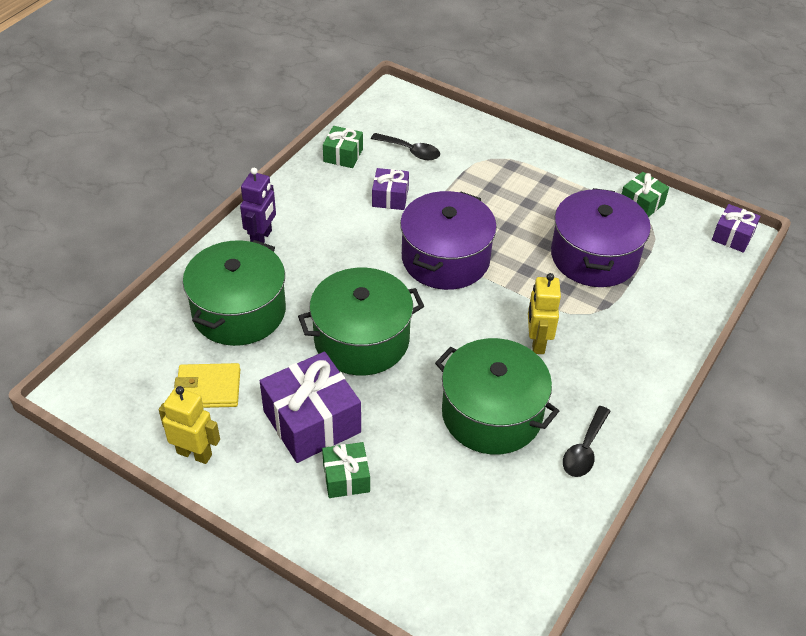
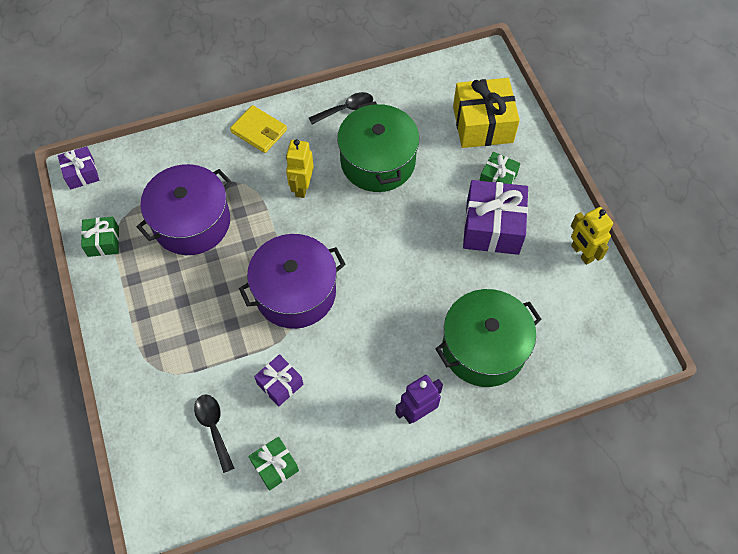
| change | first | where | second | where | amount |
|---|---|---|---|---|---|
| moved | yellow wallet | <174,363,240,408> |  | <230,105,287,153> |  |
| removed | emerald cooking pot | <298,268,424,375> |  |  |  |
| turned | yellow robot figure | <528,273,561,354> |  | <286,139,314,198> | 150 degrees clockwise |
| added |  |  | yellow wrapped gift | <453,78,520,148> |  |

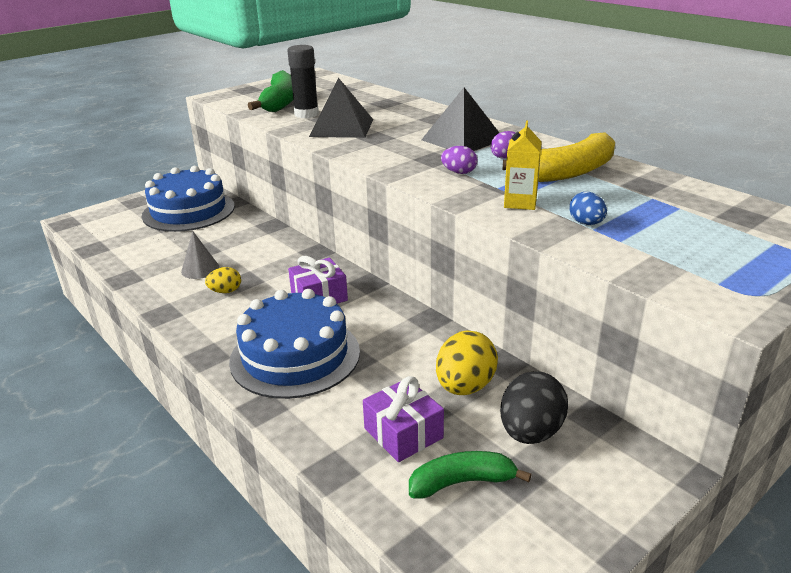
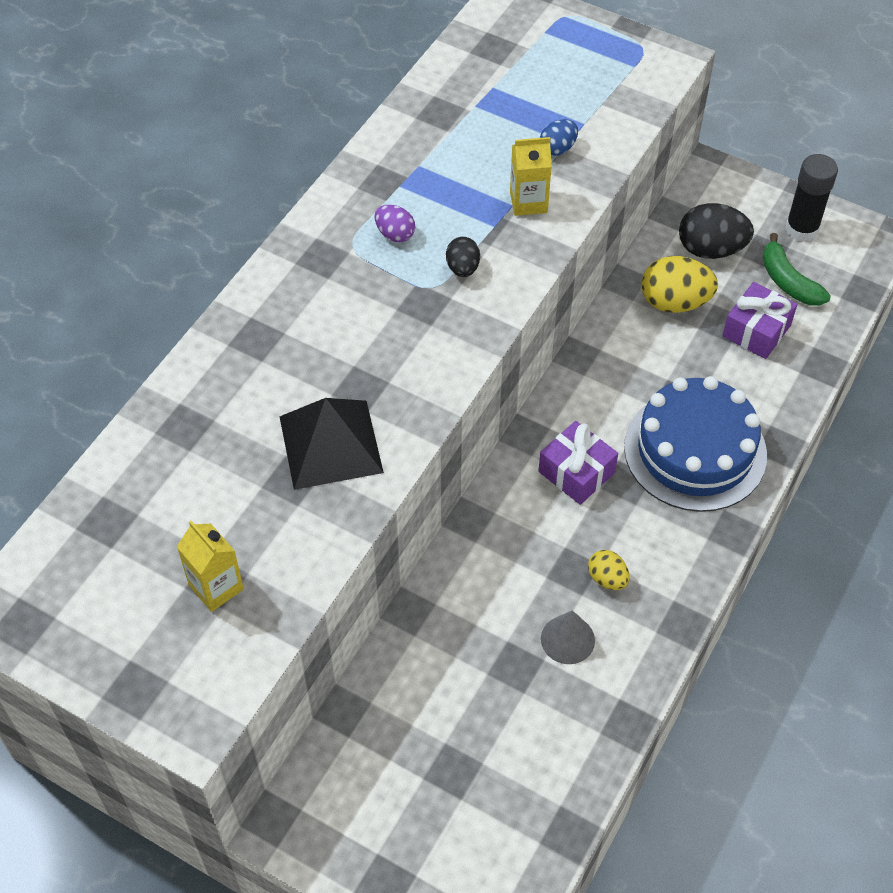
| change | first | where | second | where | amount |
|---|---|---|---|---|---|
| removed | royal blue cake | <142,166,235,232> |  |  |  |
| replaced | emerald banana fruit | <248,70,293,112> | yellow carton | <177,521,244,612> |  |
| moved | jet-black glue | <287,45,319,118> |  | <785,154,838,242> |  |
| removed | jet-black solid pyramid | <421,87,499,151> |  |  |  |
| recoloured | violet egg | <441,146,477,174> | jet-black egg | <446,237,480,277> |  |
| removed | yellow banana fruit | <503,132,615,182> |  |  |  |

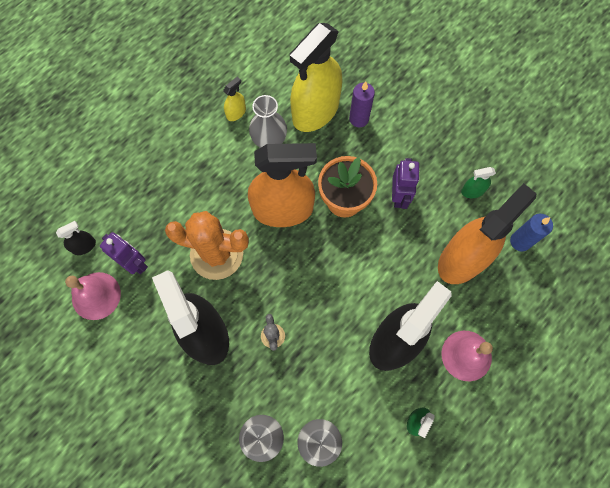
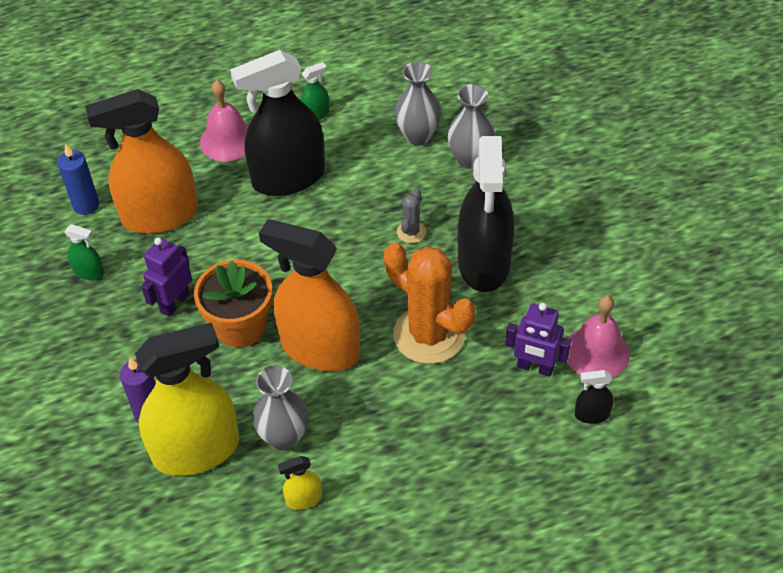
| change | first | where | second | where | amount |
|---|---|---|---|---|---|
| turned | violet robot figure | <100,232,148,274> |  | <505,303,571,377> | 45 degrees counterclockwise |

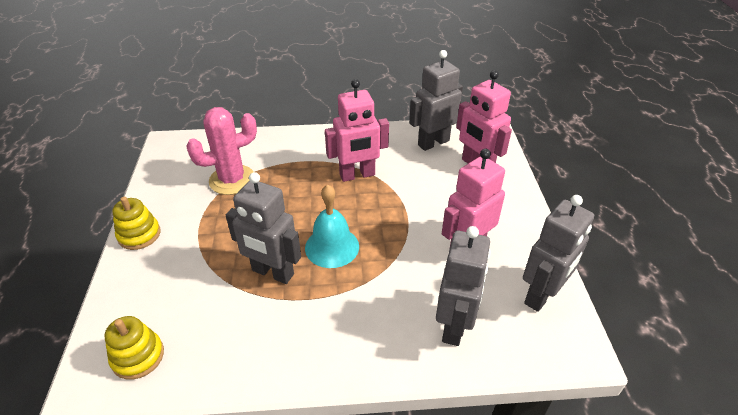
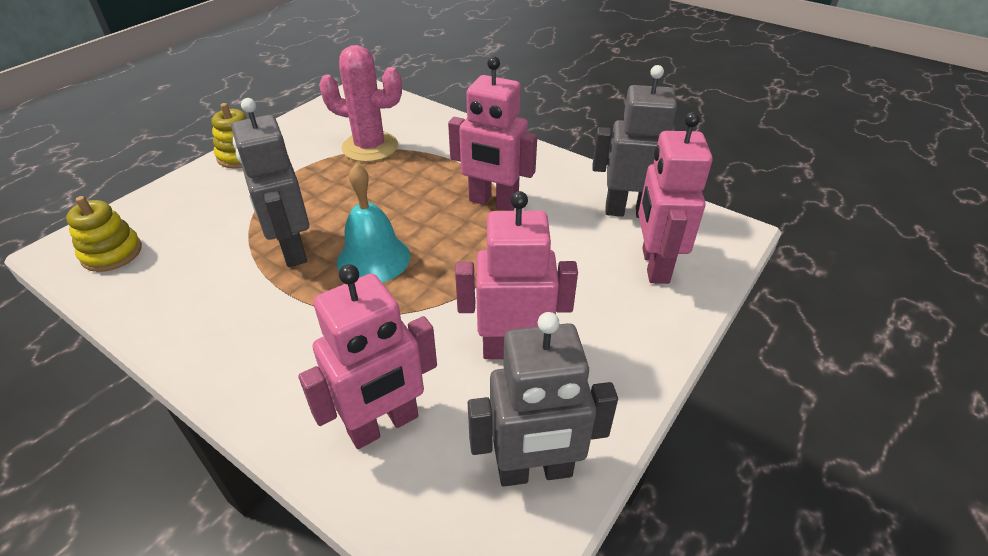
| change | first | where | second | where | amount |
|---|---|---|---|---|---|
| recoloured | ash-grey robot figure | <436,226,491,346> | rose-pink robot figure | <298,264,437,449> |  |

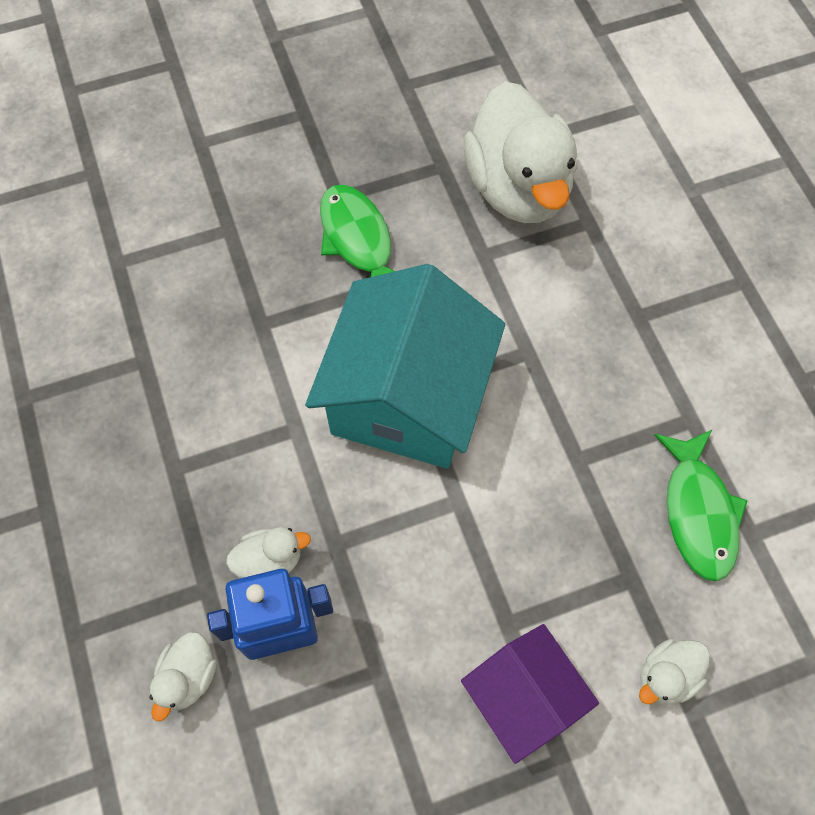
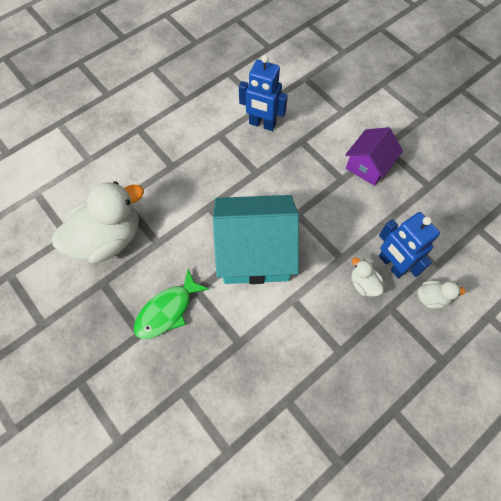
| change | first | where | second | where | amount |
|---|---|---|---|---|---|
| removed | white duck | <639,639,710,704> |  |  |  |
| replaced | emerald fish | <654,430,748,581> | royal blue robot figure | <239,55,288,131> |  |

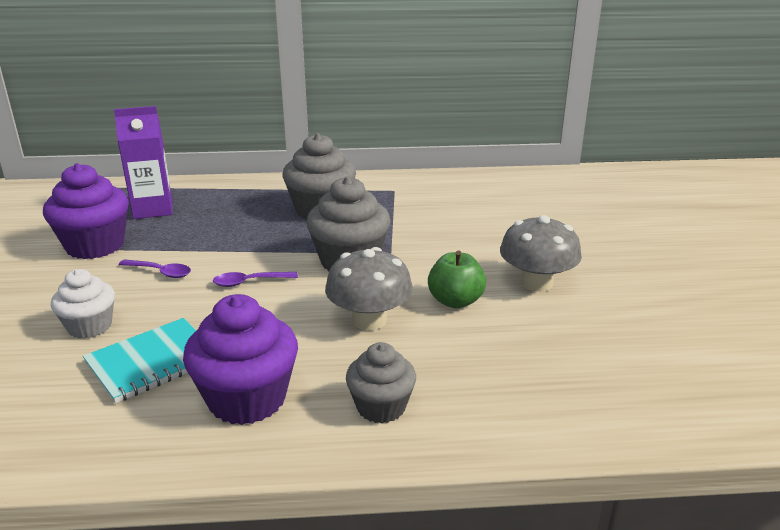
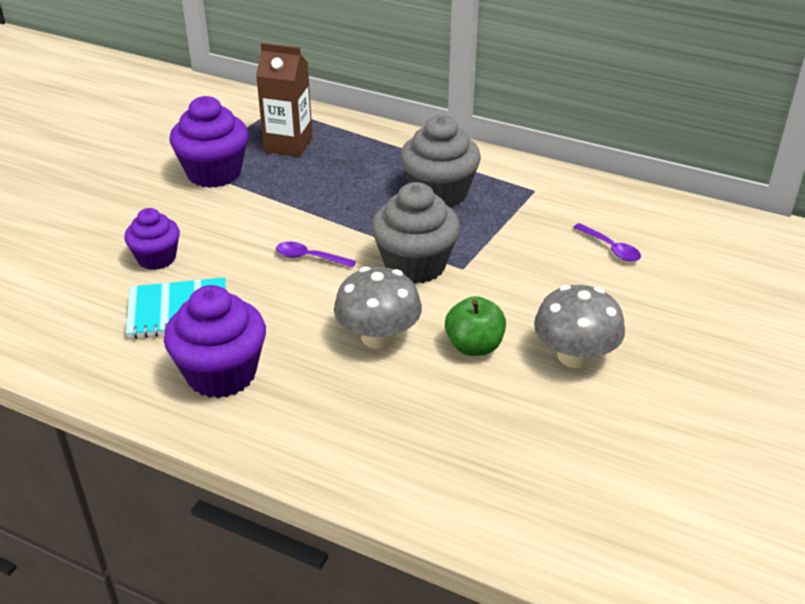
| change | first | where | second | where | amount |
|---|---|---|---|---|---|
| recoloured | white cupcake | <51,269,115,339> | violet cupcake | <125,208,180,270> |  |
| recoloured | violet carton | <114,106,172,219> | russet carton | <256,43,313,157> |  |
| moved | violet tablespoon | <119,259,191,278> |  | <573,223,641,262> |  |
| removed | ash-grey cupcake | <346,342,416,424> |  |  |  |

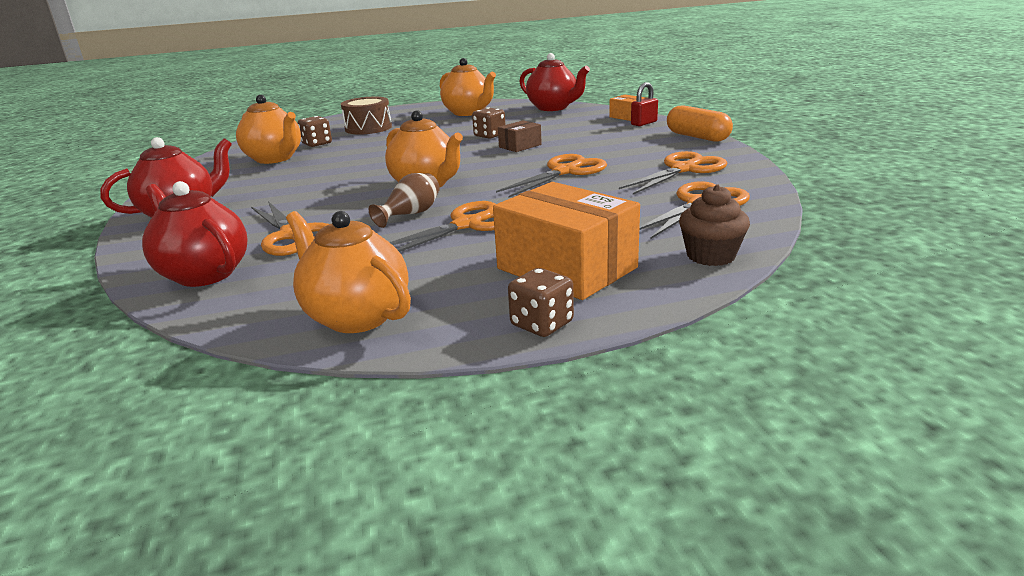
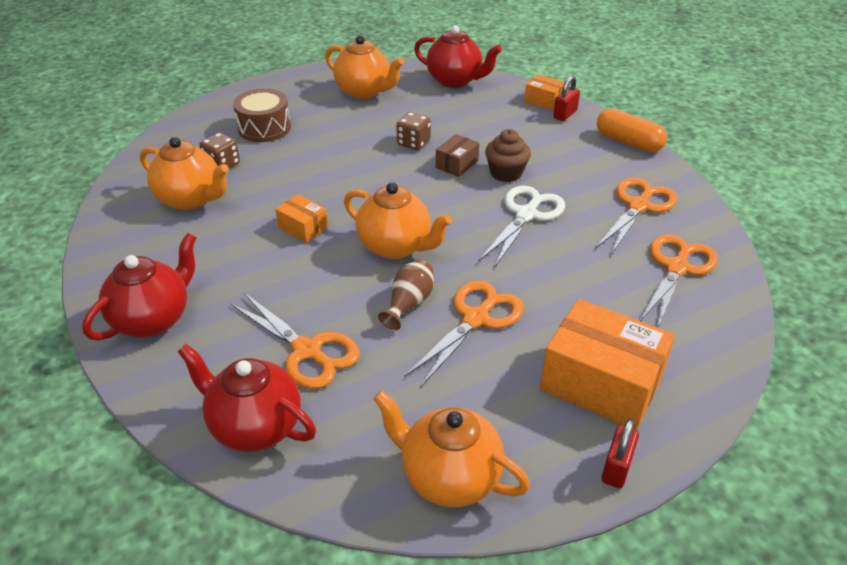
| change | first | where | second | where | amount |
|---|---|---|---|---|---|
| recoloured | orange-coloured shears | <496,154,607,198> | white shears | <479,185,565,268> |  |
| replaced | russet dice | <508,268,574,337> | red padlock | <601,419,639,488> |  |
| moved | russet cupcake | <679,185,750,266> |  | <485,129,531,182> |  |
| added |  |  | orange-coloured parcel | <275,194,328,243> |  |

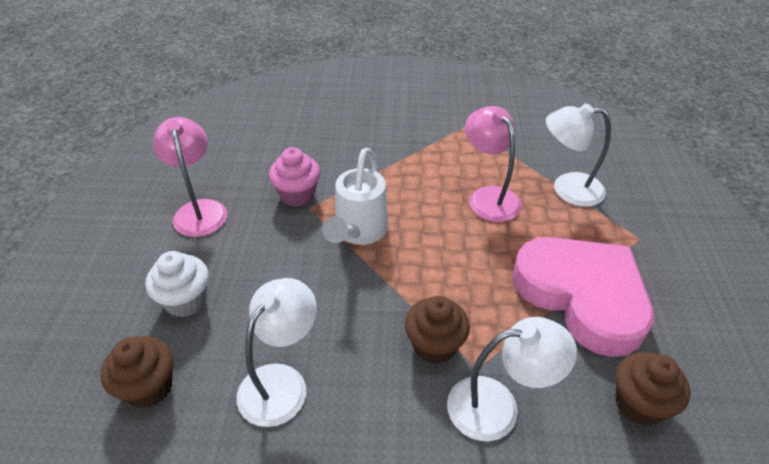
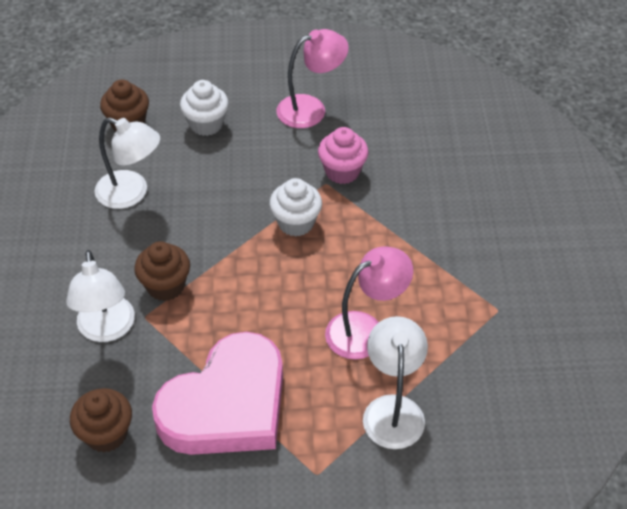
| change | first | where | second | where | amount |
|---|---|---|---|---|---|
| replaced | white sprinkling can | <322,148,388,245> | white cupcake | <269,178,322,237> |  |

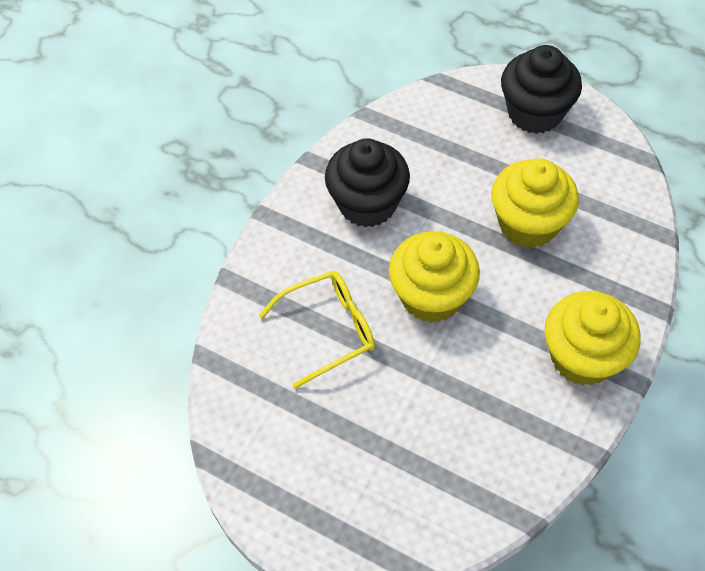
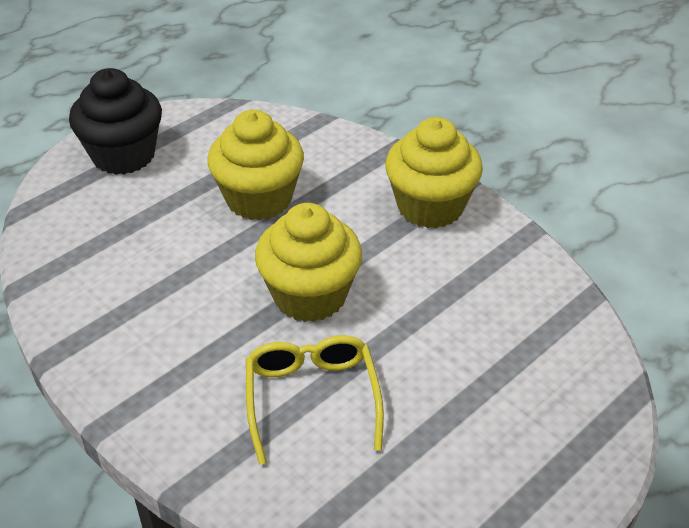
| change | first | where | second | where | amount |
|---|---|---|---|---|---|
| removed | jet-black cupcake | <325,138,410,227> |  |  |  |

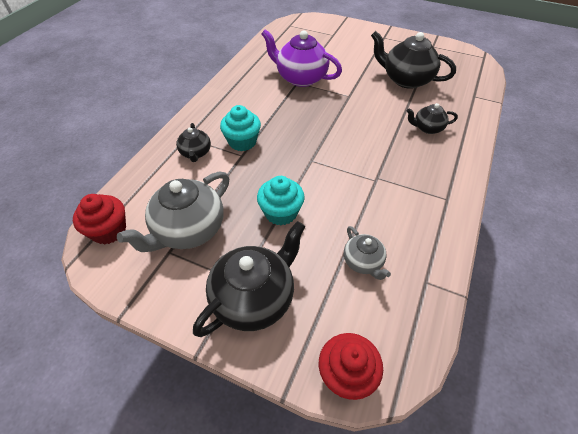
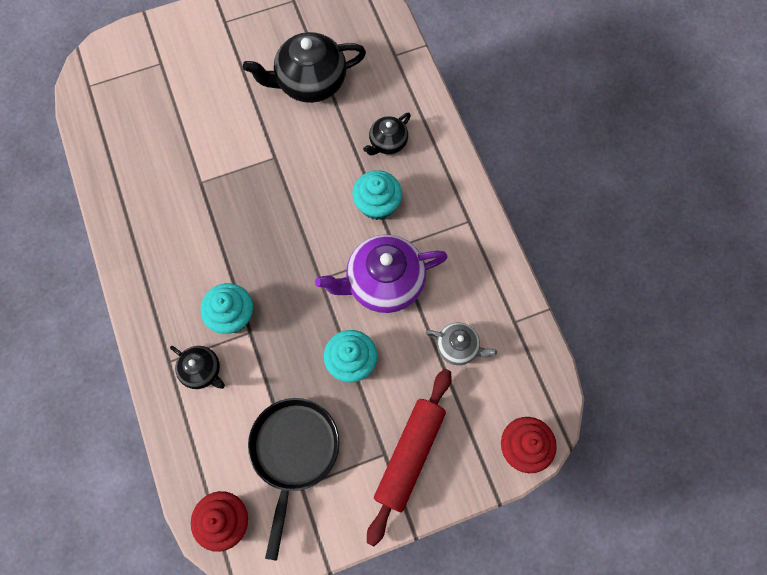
| change | first | where | second | where | amount |
|---|---|---|---|---|---|
| replaced | ash-grey teapot | <117,171,229,252> | jet-black frying pan | <248,398,340,561> |  |
| replaced | jet-black teapot | <193,221,306,337> | red dough roller | <367,369,452,547> |  |
| moved | violet teapot | <261,29,342,87> |  | <315,235,448,313> |  |
| added |  |  | teal cupcake | <352,170,402,220> |  |

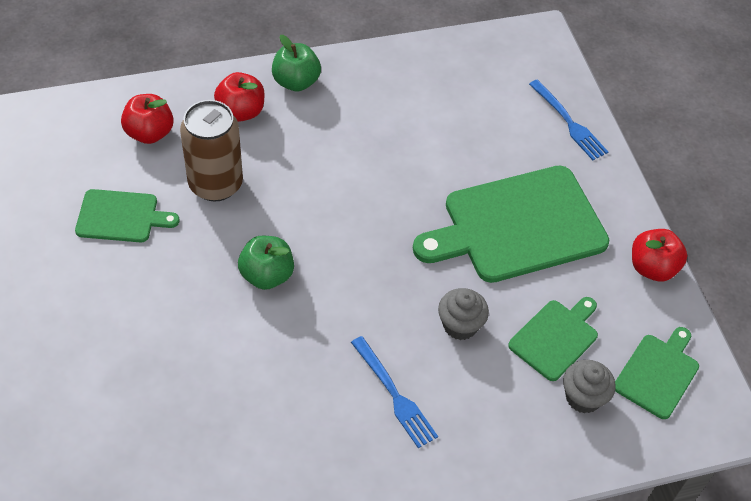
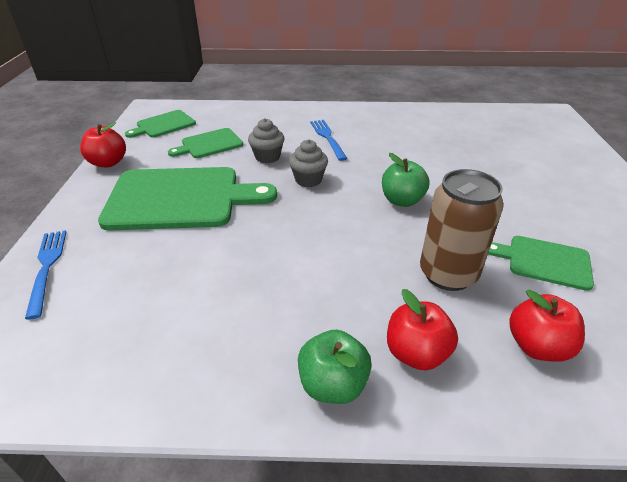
| change | first | where | second | where | amount |
|---|---|---|---|---|---|
| moved | ash-grey cupcake | <563,360,616,413> |  | <289,139,328,187> |  |

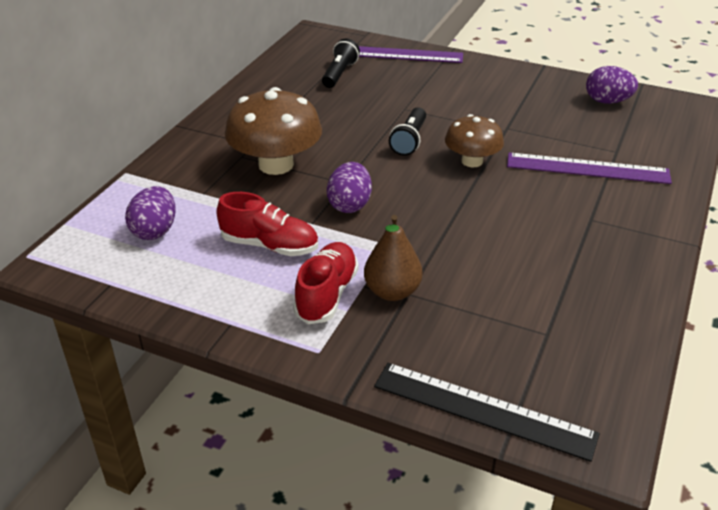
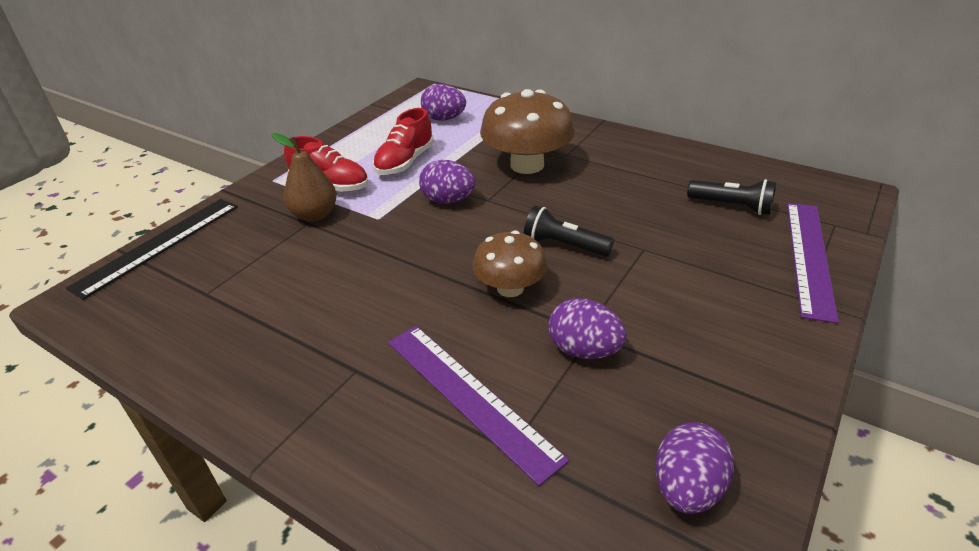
| change | first | where | second | where | amount |
|---|---|---|---|---|---|
| turned | violet ruler | <507,153,672,184> |  | <388,326,569,486> | 60 degrees counterclockwise |
| added |  |  | violet egg | <548,298,627,359> |  |

